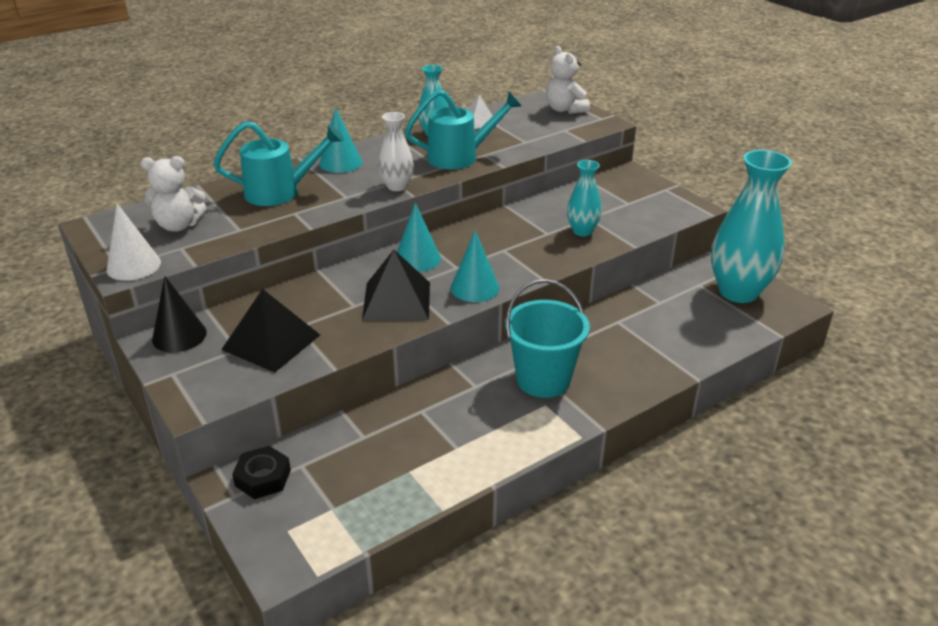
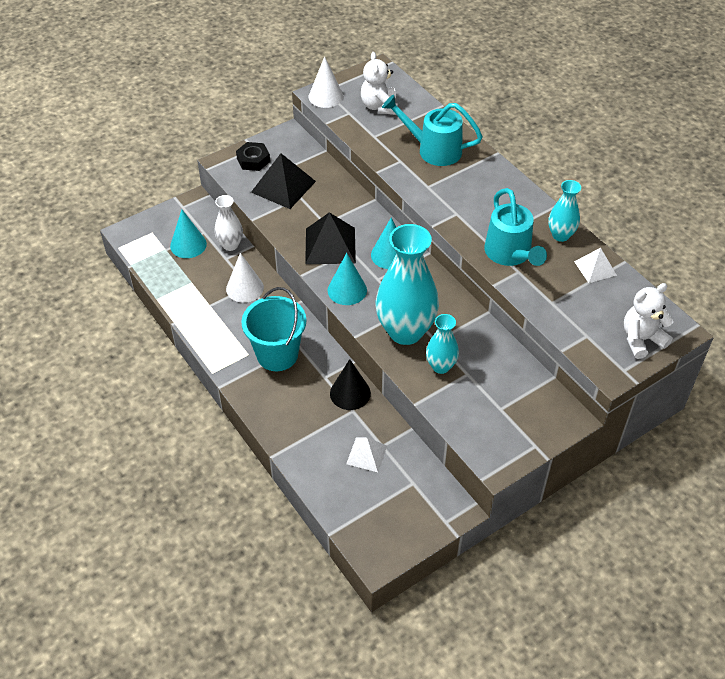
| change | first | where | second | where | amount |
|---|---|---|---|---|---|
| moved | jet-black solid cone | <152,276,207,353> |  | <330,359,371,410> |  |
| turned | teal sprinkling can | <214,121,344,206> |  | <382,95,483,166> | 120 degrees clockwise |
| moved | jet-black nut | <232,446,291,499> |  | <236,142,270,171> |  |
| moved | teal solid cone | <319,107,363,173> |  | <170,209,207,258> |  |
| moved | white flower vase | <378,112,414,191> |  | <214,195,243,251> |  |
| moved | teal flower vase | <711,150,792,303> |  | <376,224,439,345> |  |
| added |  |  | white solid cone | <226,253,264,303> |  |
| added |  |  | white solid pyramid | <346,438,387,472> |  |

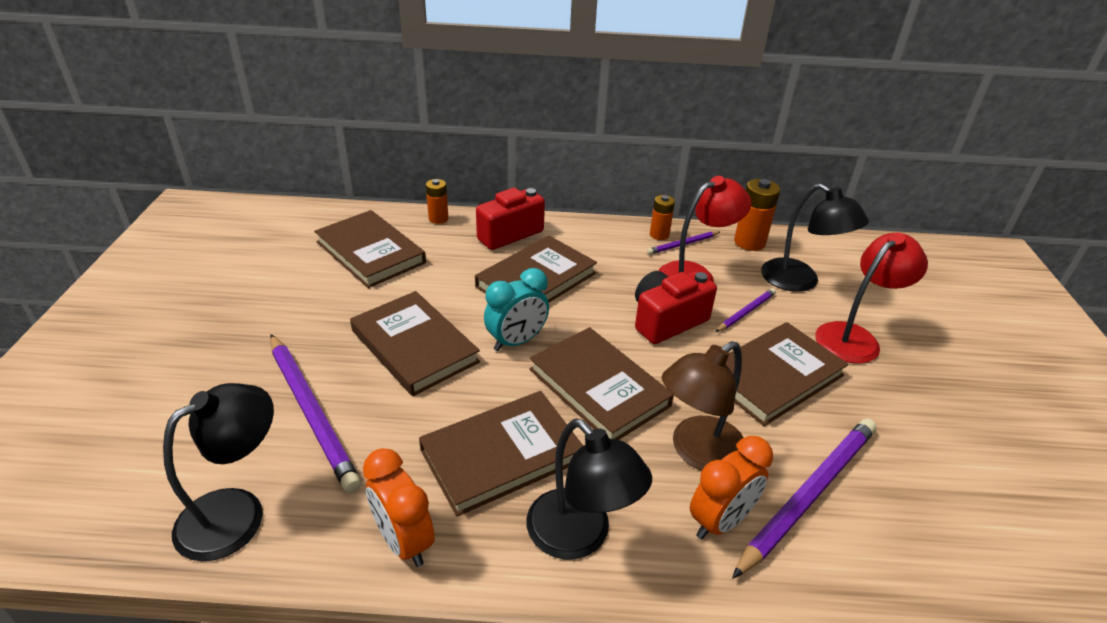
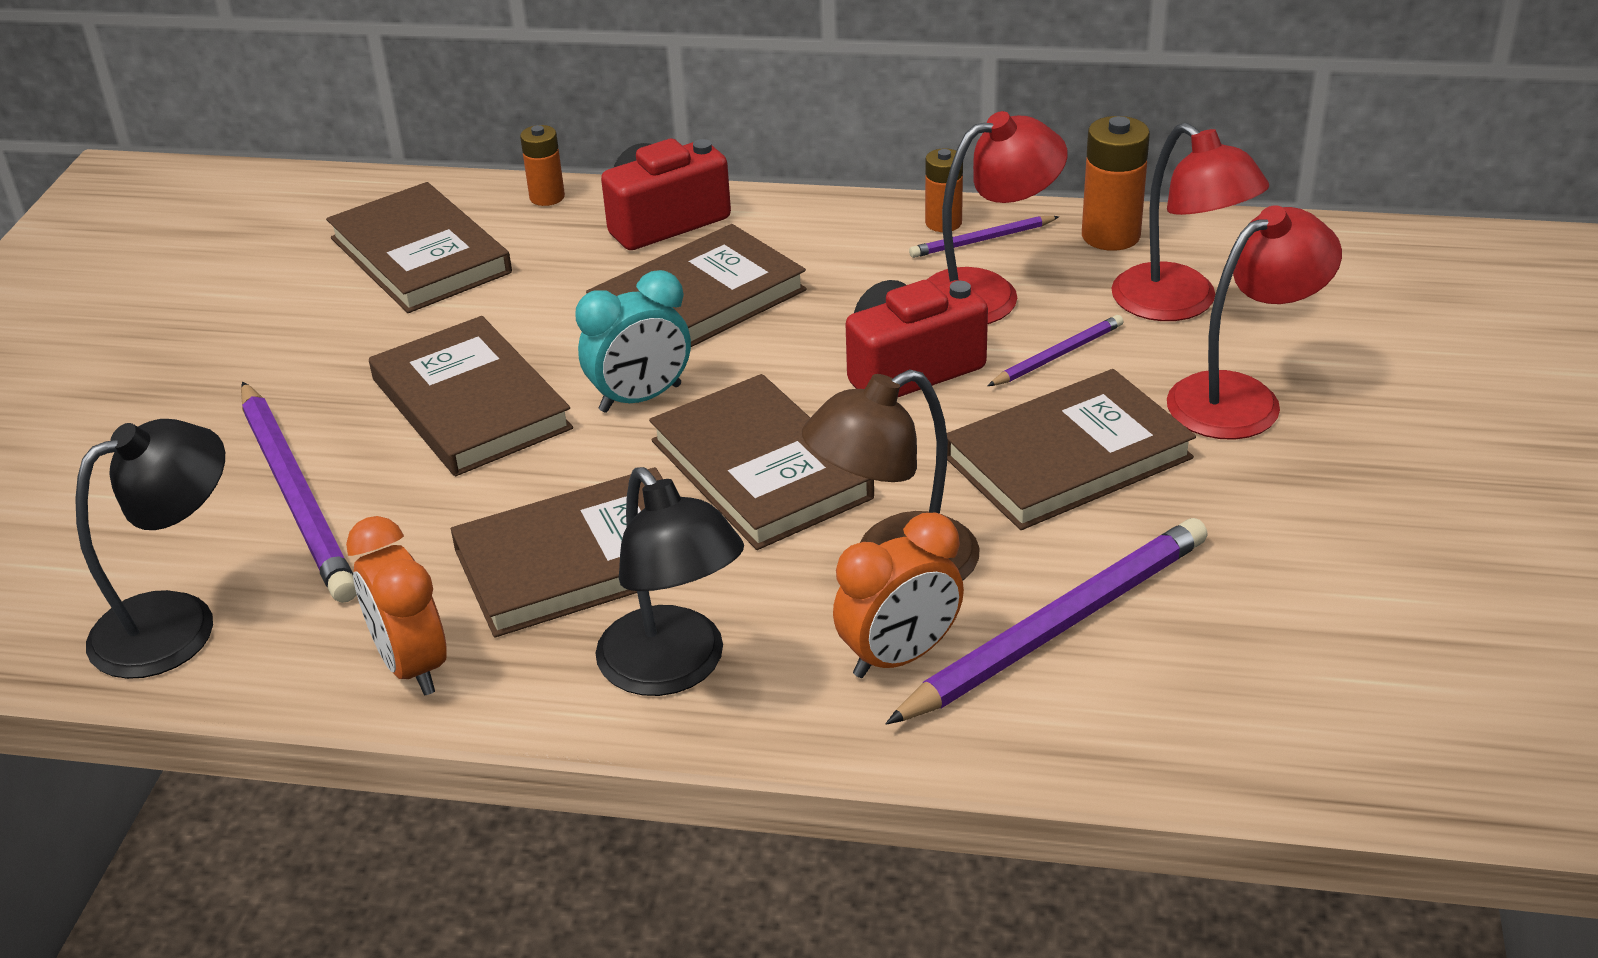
| change | first | where | second | where | amount |
|---|---|---|---|---|---|
| recoloured | jet-black desk lamp | <761,184,869,292> | red desk lamp | <1111,123,1269,321> |  |

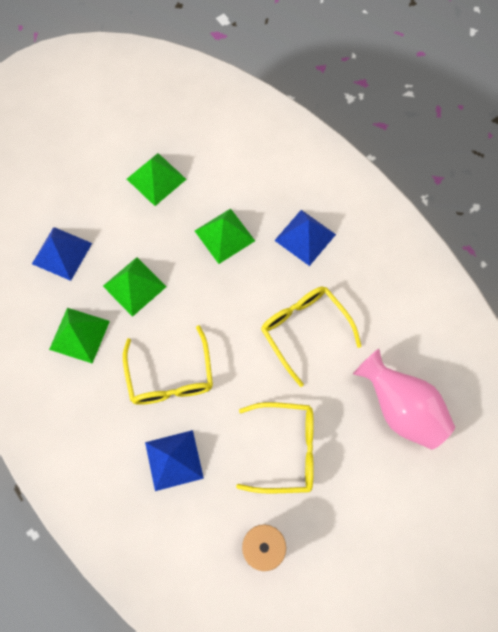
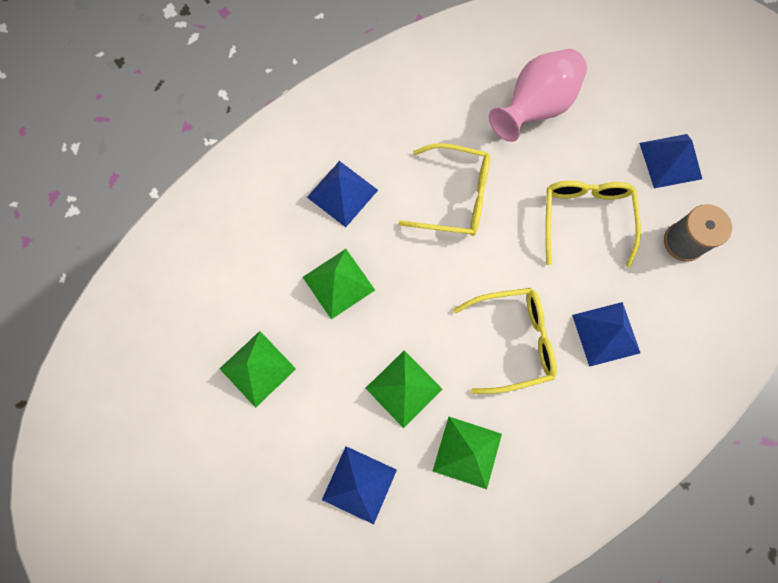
| change | first | where | second | where | amount |
|---|---|---|---|---|---|
| turned | yellow eyeglasses | <261,287,362,387> |  | <398,143,490,236> | 135 degrees counterclockwise |
| added |  |  | royal blue solid pyramid | <639,134,702,188> |  |

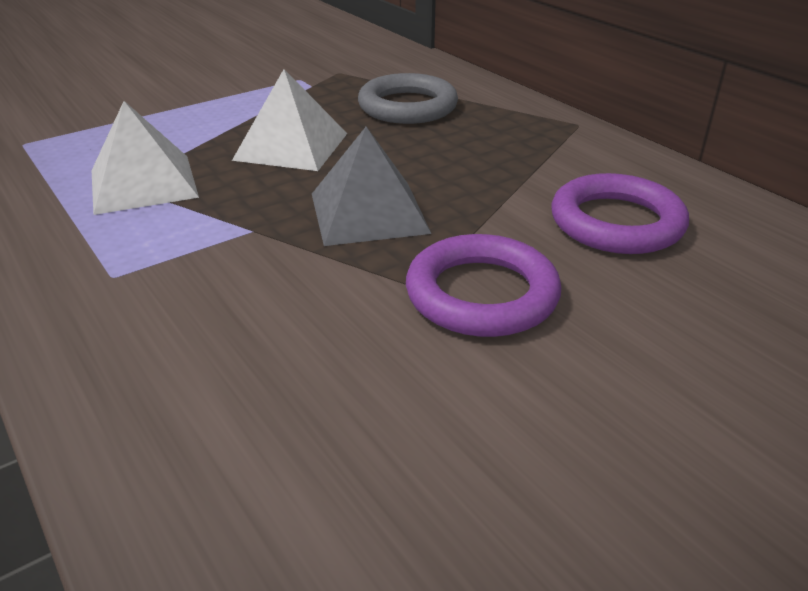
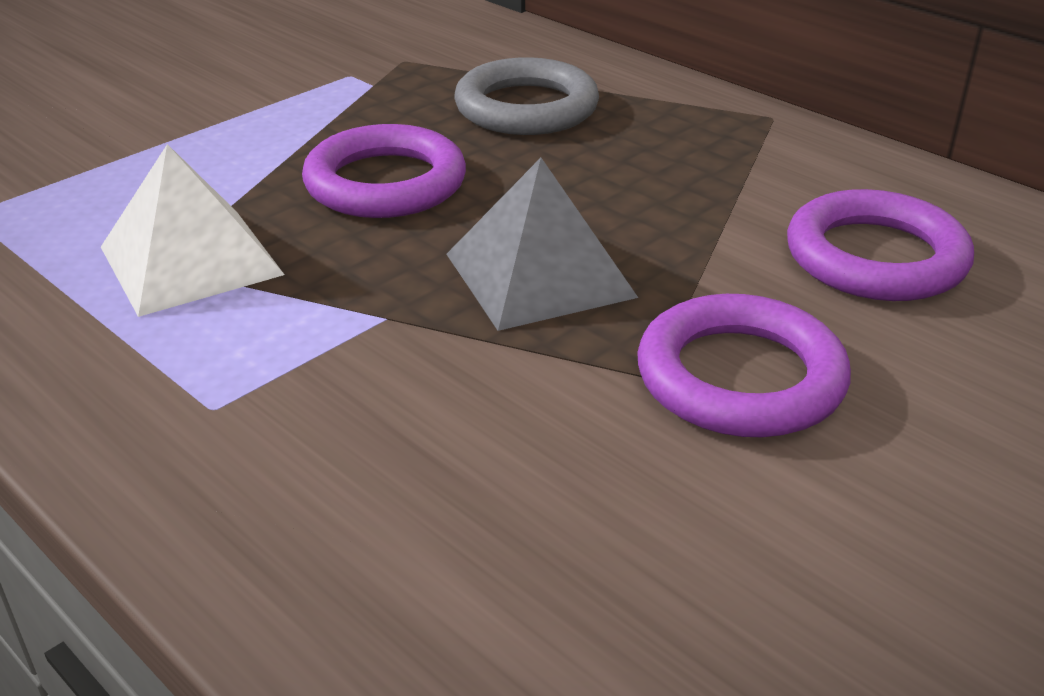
| change | first | where | second | where | amount |
|---|---|---|---|---|---|
| replaced | white solid pyramid | <232,69,347,171> | violet ring | <302,124,466,218> |  |

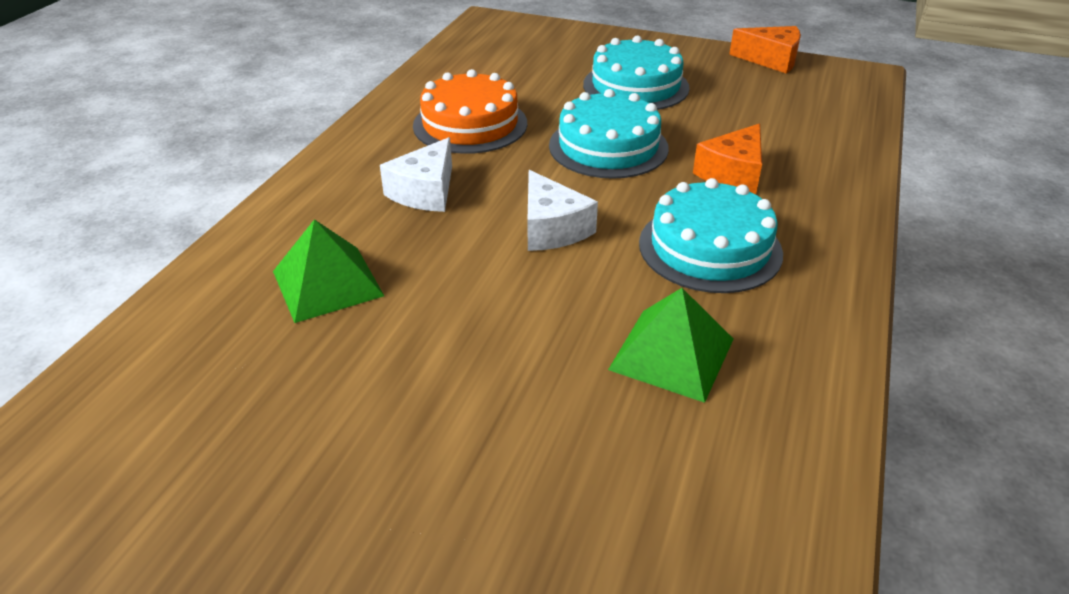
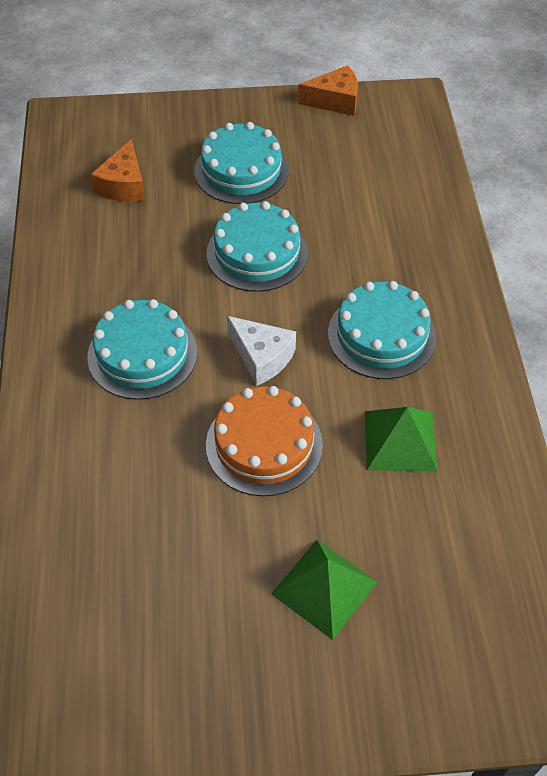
| change | first | where | second | where | amount |
|---|---|---|---|---|---|
| moved | emerald solid pyramid | <273,219,384,323> |  | <271,540,378,640> |  |
| replaced | white cheese | <380,137,452,212> | teal cake | <87,299,198,400> |  |
| moved | orange-coloured cake | <413,69,527,154> |  | <206,386,323,496> |  |
| moved | orange-coloured cheese | <693,123,762,194> |  | <91,139,145,201> |  |

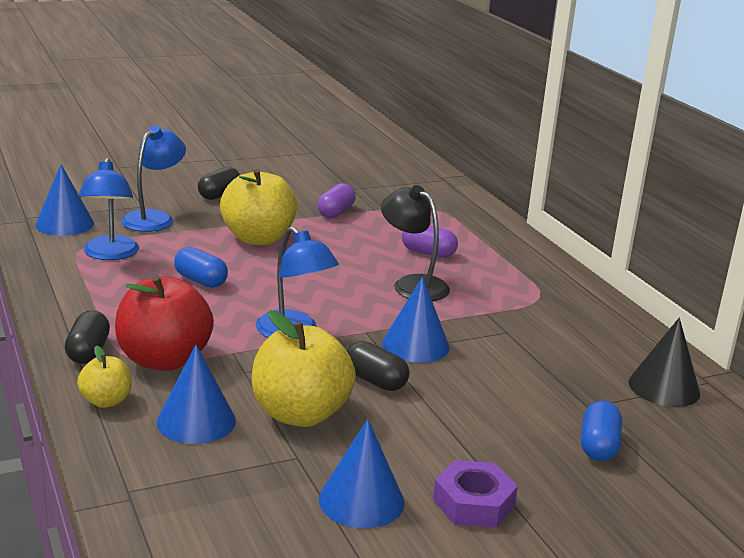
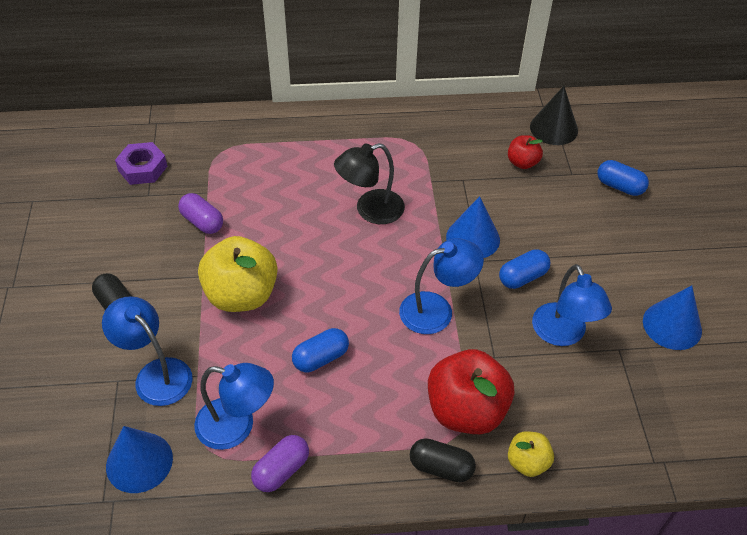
| change | first | where | second | where | amount |
|---|---|---|---|---|---|
| removed | royal blue solid cone | <157,345,236,444> |  |  |  |
| replaced | yellow apple | <252,310,356,427> | royal blue desk lamp | <532,264,612,346> |  |
| recoloured | jet-black pill shape | <347,341,409,391> | royal blue pill shape | <499,249,551,289> |  |
| moved | violet pill shape | <402,226,458,258> |  | <251,435,309,492> |  |
| moved | violet nut | <433,460,518,528> |  | <115,142,167,185> |  |
| added |  |  | red apple | <508,135,543,169> |  |

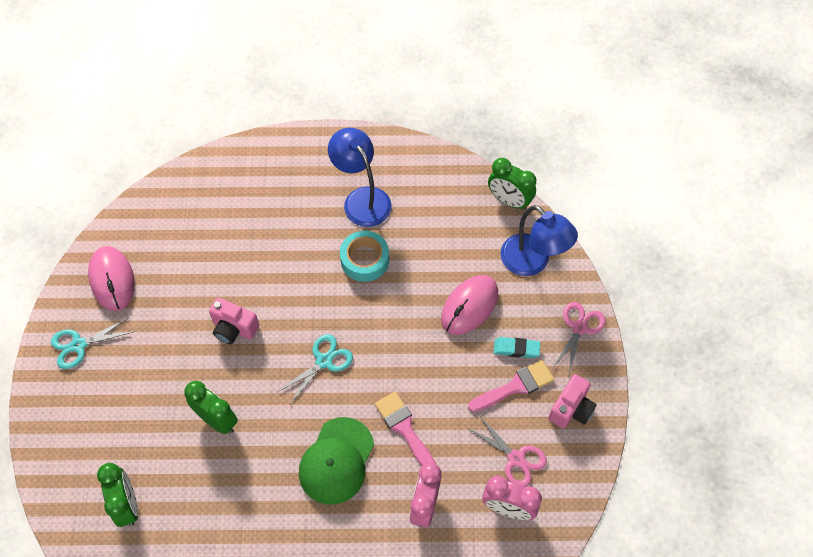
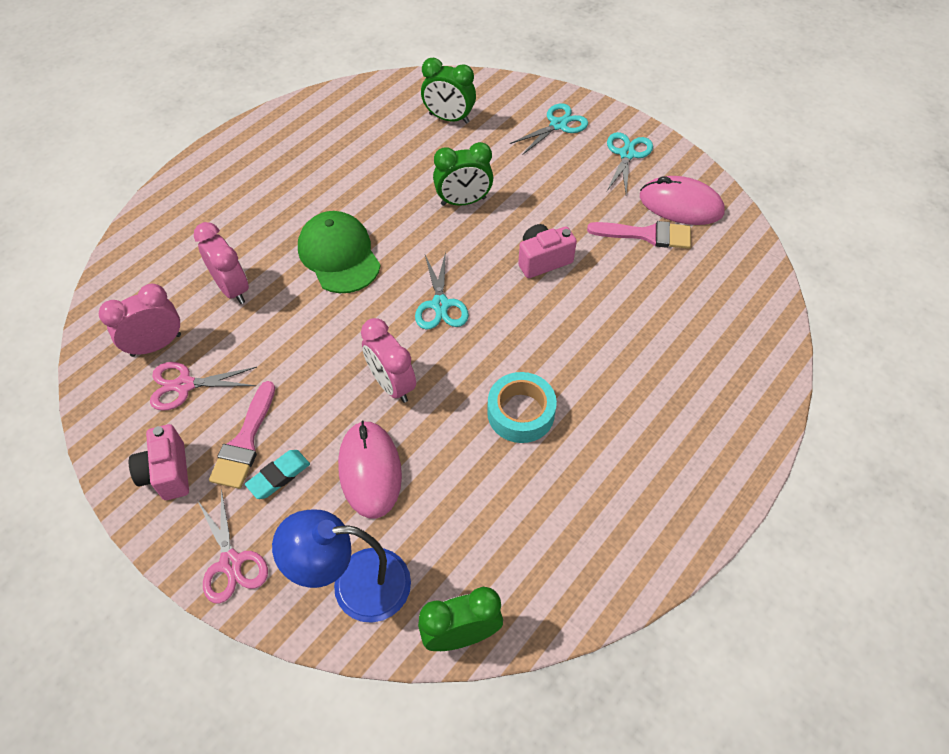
| change | first | where | second | where | amount |
|---|---|---|---|---|---|
| removed | royal blue desk lamp | <328,128,392,227> |  |  |  |
| moved | rose-pink paint brush | <375,392,436,466> |  | <587,221,691,249> |  |
| added |  |  | rose-pink bedside clock | <361,318,416,403> |  |
| added |  |  | teal shears | <510,103,588,155> |  |

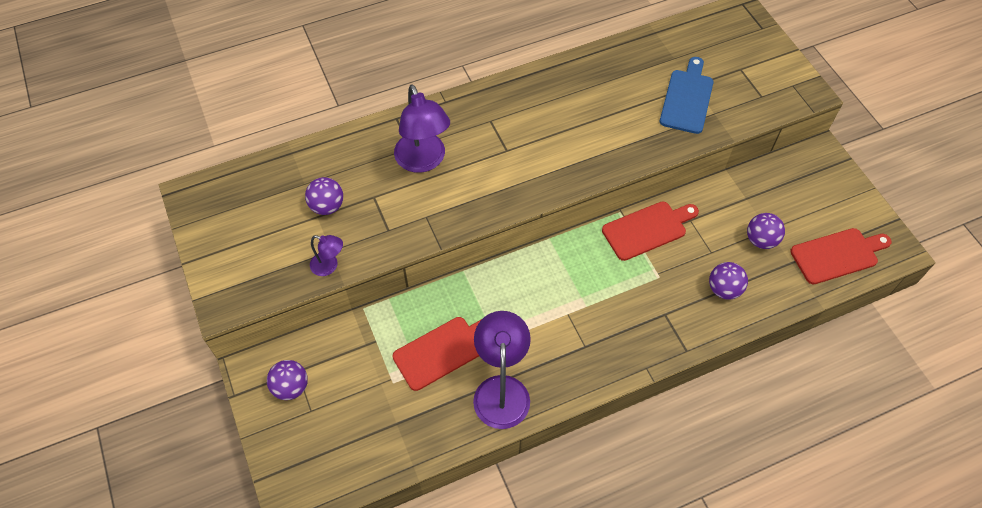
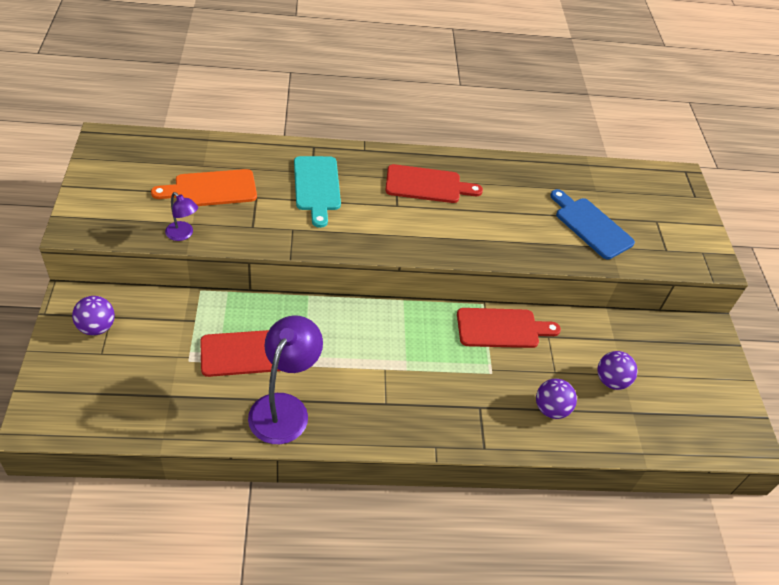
| change | first | where | second | where | amount |
|---|---|---|---|---|---|
| replaced | violet sphere | <305,177,343,215> | orange-coloured chopping board | <151,169,257,206> |  |
| replaced | violet desk lamp | <394,84,450,173> | teal chopping board | <294,156,341,228> |  |
| turned | royal blue chopping board | <660,57,714,134> |  | <550,189,635,259> | 75 degrees counterclockwise |
| moved | red chopping board | <790,228,892,284> |  | <385,164,483,203> |  |

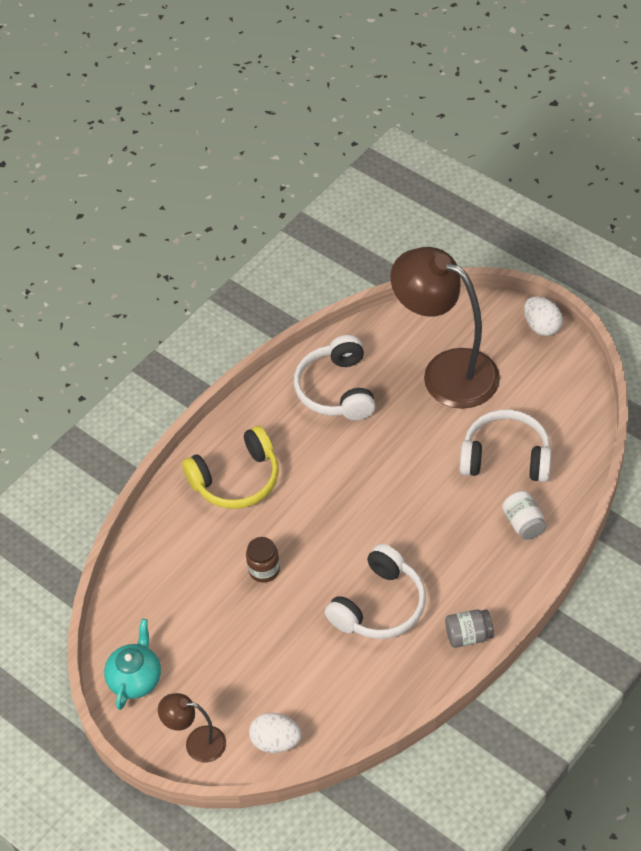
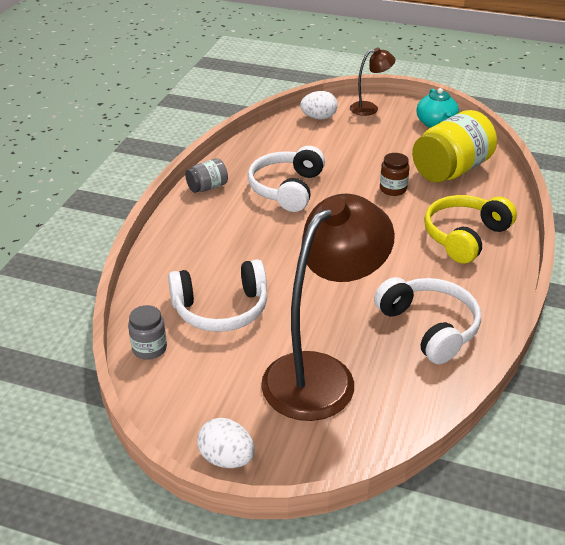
| change | first | where | second | where | amount |
|---|---|---|---|---|---|
| turned | russet desk lamp | <390,247,500,409> |  | <261,193,395,421> | 60 degrees counterclockwise |
| removed | white preserve jar | <502,491,546,540> |  |  |  |
| added |  |  | ash-grey preserve jar | <128,305,167,360> |  |
| added |  |  | yellow preserve jar | <412,110,497,183> |  |

